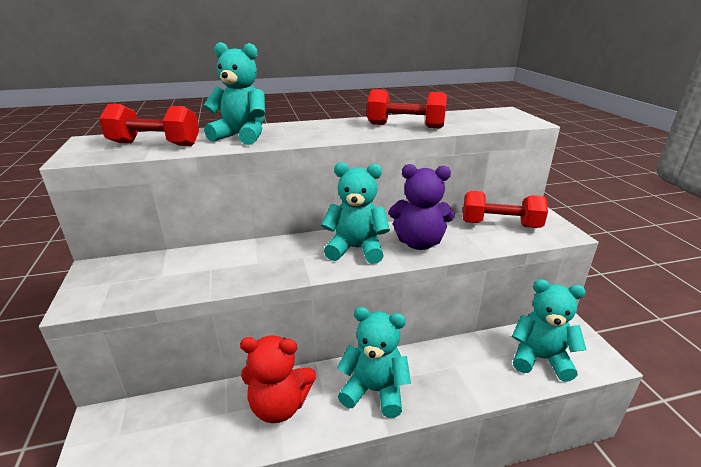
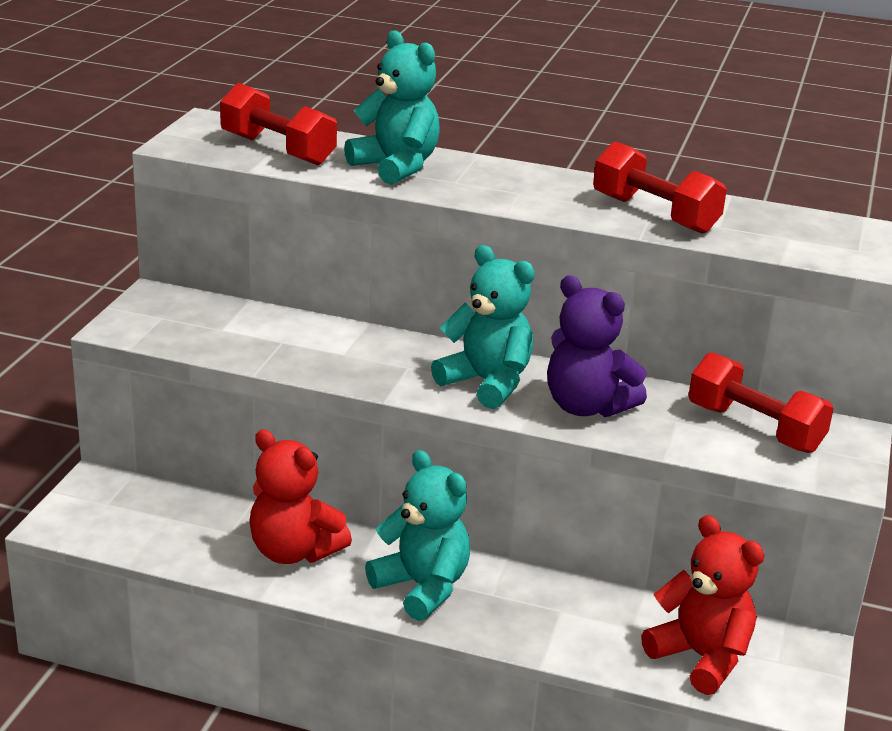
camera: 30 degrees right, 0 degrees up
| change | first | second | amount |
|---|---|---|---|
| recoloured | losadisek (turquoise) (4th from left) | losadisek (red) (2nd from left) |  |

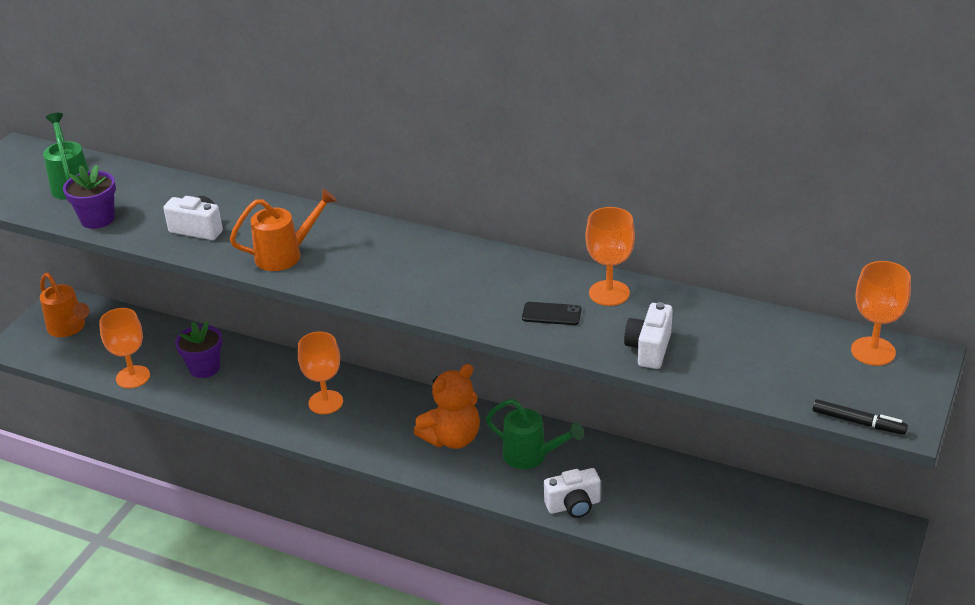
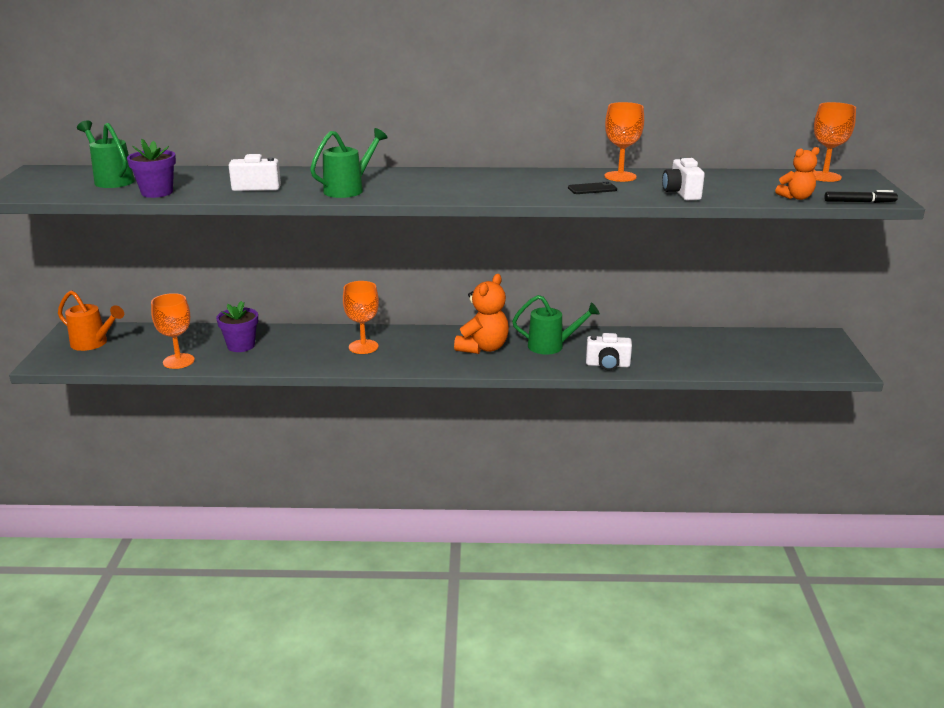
camera: 25 degrees left, 10 degrees down
| change | first | second | amount |
|---|---|---|---|
| added |  | losadisek (orange) (2nd from left) |  |
| recoloured | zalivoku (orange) (2nd from left) | zalivoku (green) (2nd from left) |  |
| turned | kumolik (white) (2nd from left) |  | 45 degrees clockwise |

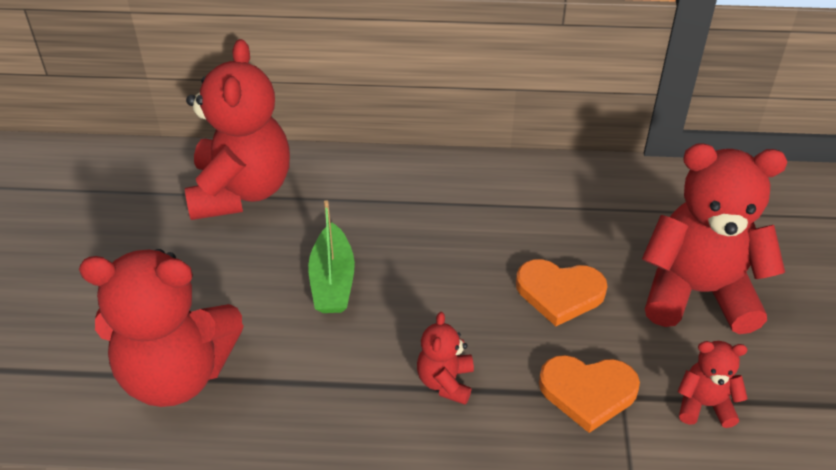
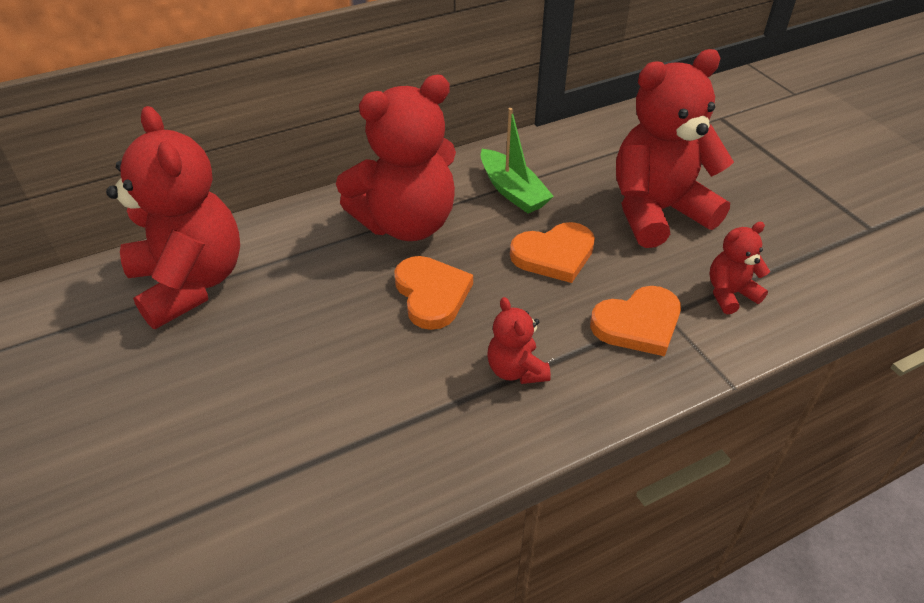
camera: 30 degrees left, 0 degrees up
| change | first | second | amount |
|---|---|---|---|
| added |  | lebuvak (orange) (1st from left) |  |
| moved | losadisek (red) (1st from left in the first image) | losadisek (red) (2nd from left) |  |
| moved | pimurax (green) |  |  |

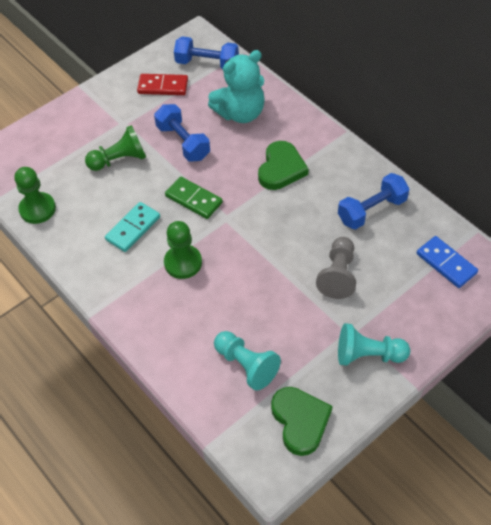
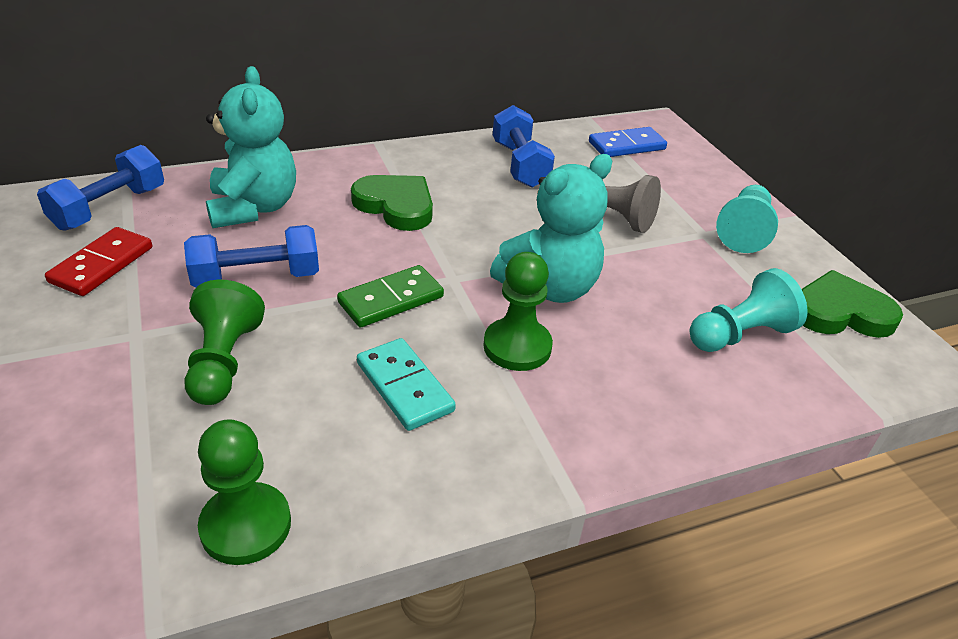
camera: 75 degrees left, 15 degrees down
| change | first | second | amount |
|---|---|---|---|
| added |  | losadisek (turquoise) (2nd from left) |  |

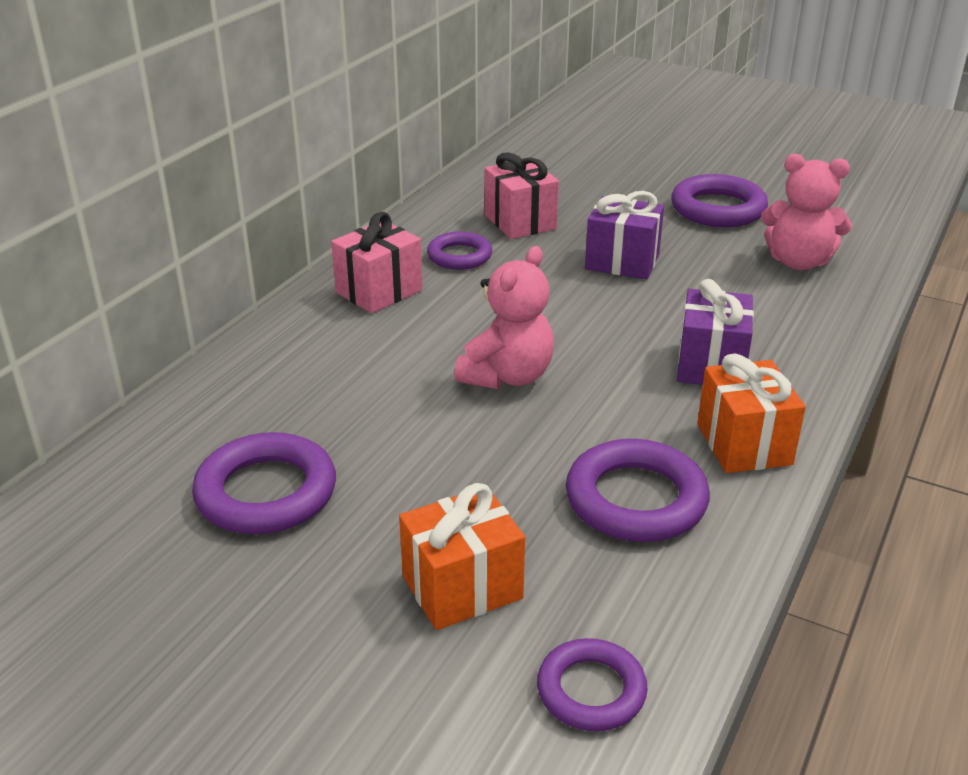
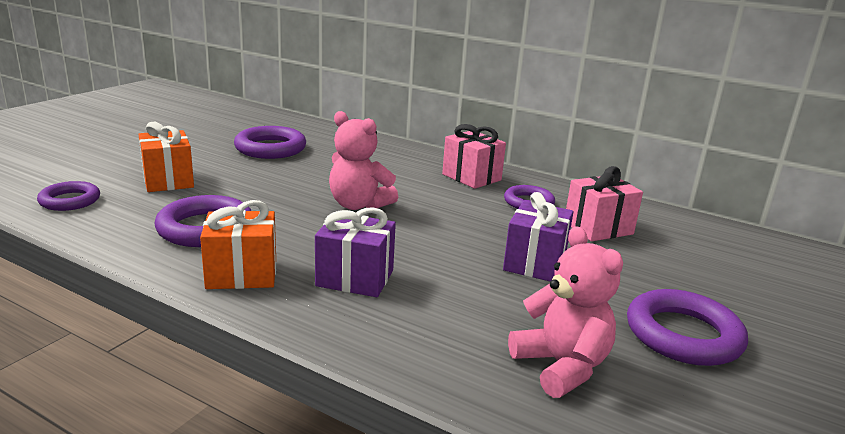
camera: 90 degrees right, 10 degrees down
| change | first | second | amount |
|---|---|---|---|
| turned | losadisek (pink) (2nd from left) |  | 135 degrees clockwise |

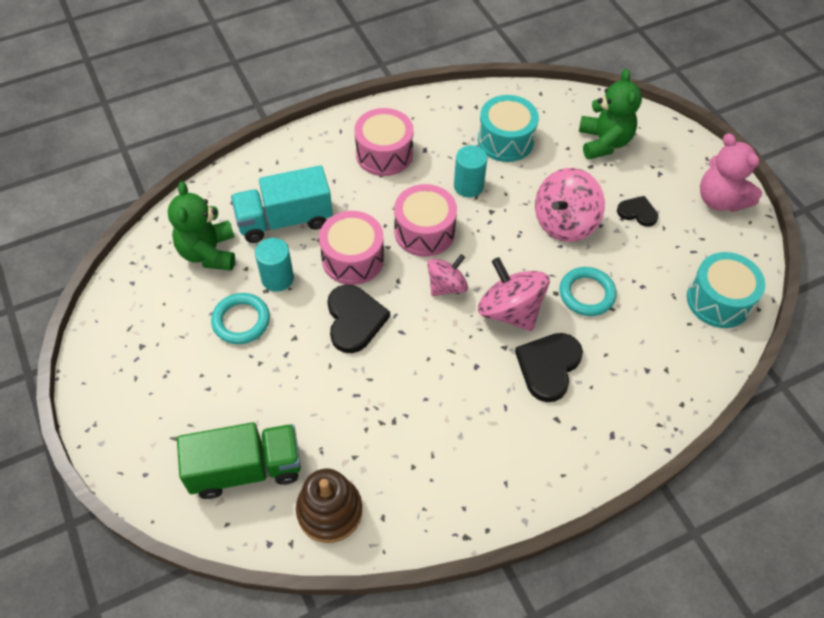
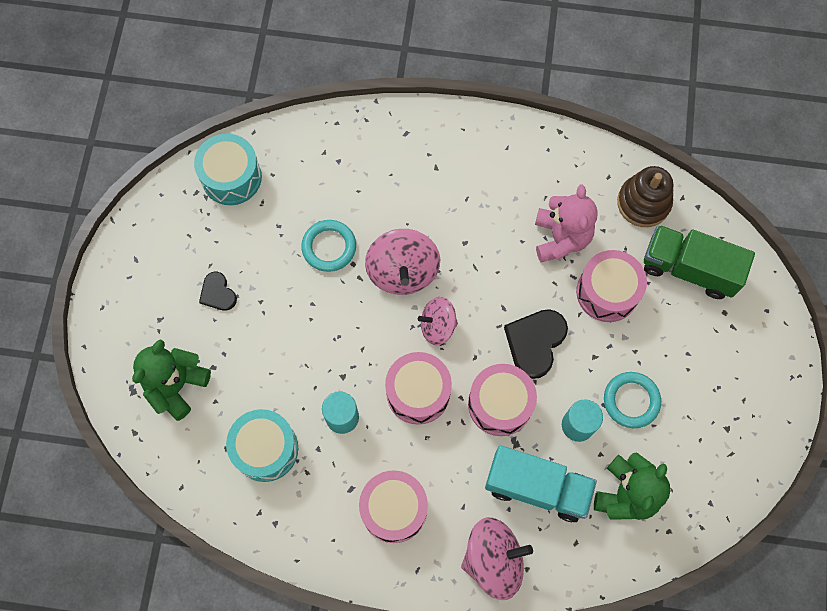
camera: 145 degrees left, 15 degrees up
| change | first | second | amount |
|---|---|---|---|
| removed | lebuvak (black) (2nd from left) |  |  |
| added |  | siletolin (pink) (4th from left) |  |
| moved | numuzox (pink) (3rd from left) |  |  |
| moved | losadisek (pink) |  |  |

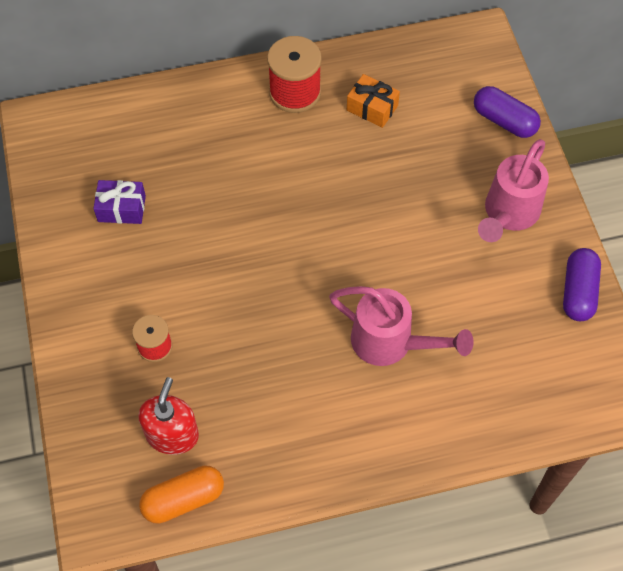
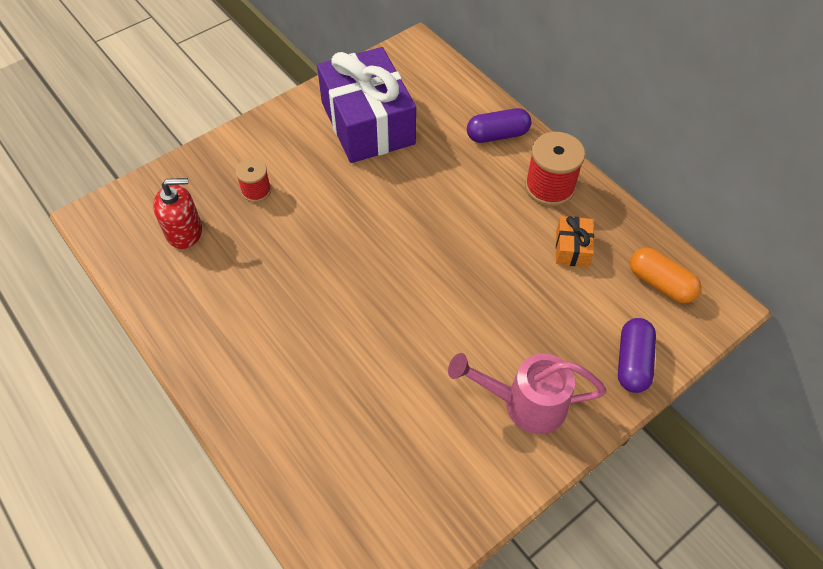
camera: 65 degrees right, 5 degrees down
| change | first | second | amount |
|---|---|---|---|
| removed | zalivoku (pink) (1st from left) |  |  |
| moved | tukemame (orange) |  |  |
| moved | tukemame (purple) (2nd from left in the first image) | tukemame (purple) (1st from left) |  |
| resized | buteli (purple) |  | x2.37 |

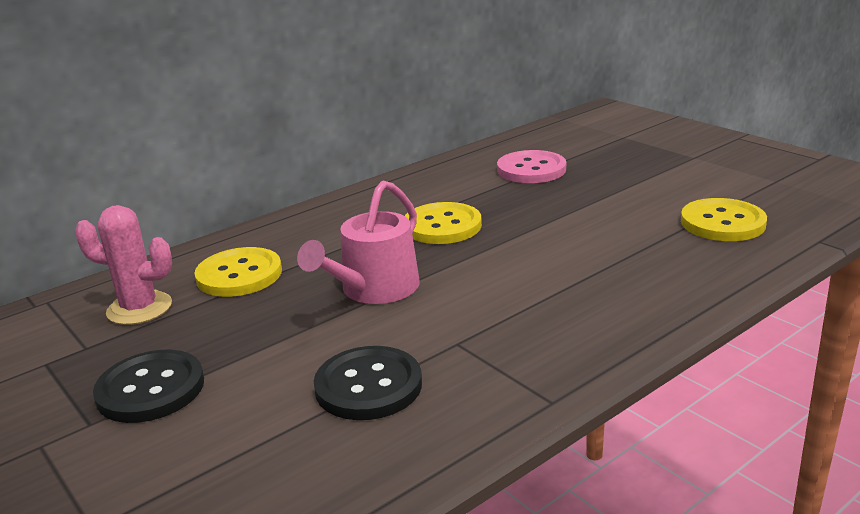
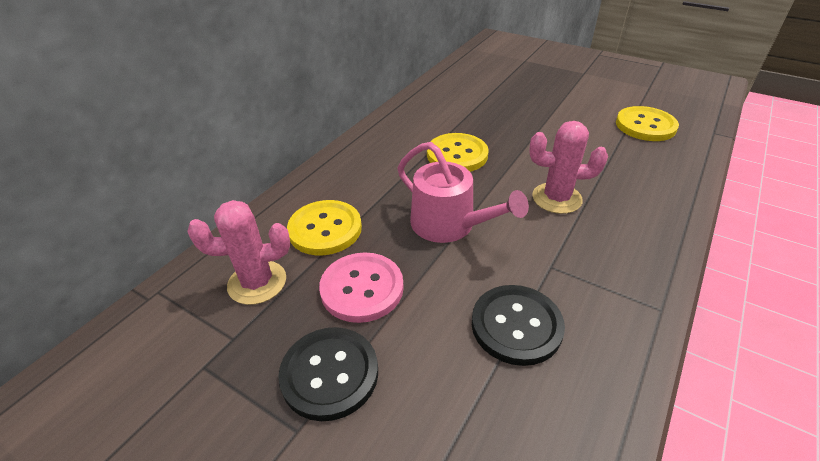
camera: 20 degrees left, 15 degrees up
| change | first | second | amount |
|---|---|---|---|
| added |  | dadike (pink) (2nd from left) |  |
| moved | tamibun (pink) |  |  |
| turned | zalivoku (pink) |  | 60 degrees counterclockwise |

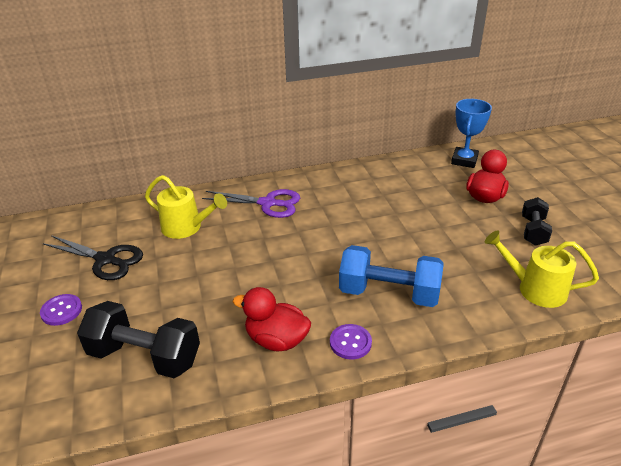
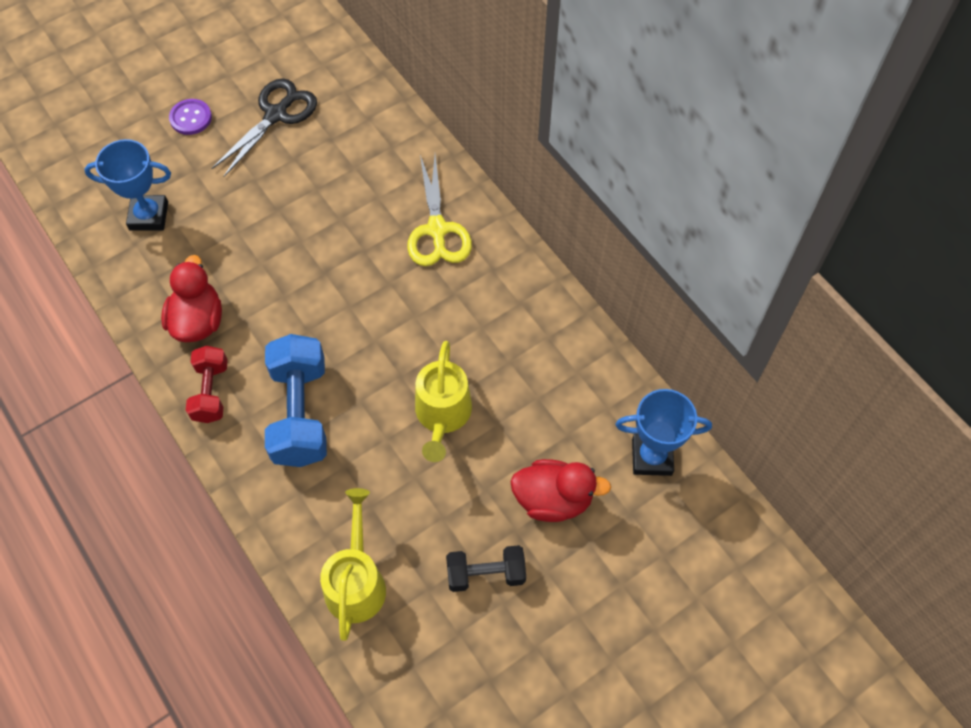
camera: 70 degrees right, 25 degrees up
| change | first | second | amount |
|---|---|---|---|
| moved | zalivoku (yellow) (1st from left in the first image) | zalivoku (yellow) (2nd from left) |  |
| replaced | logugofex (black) (1st from left) | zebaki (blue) (1st from left) |  |
| replaced | tamibun (purple) (2nd from left) | logugofex (red) |  |
| recoloured | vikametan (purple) | vikametan (yellow) |  |
| turned | vikametan (black) |  | 150 degrees counterclockwise |

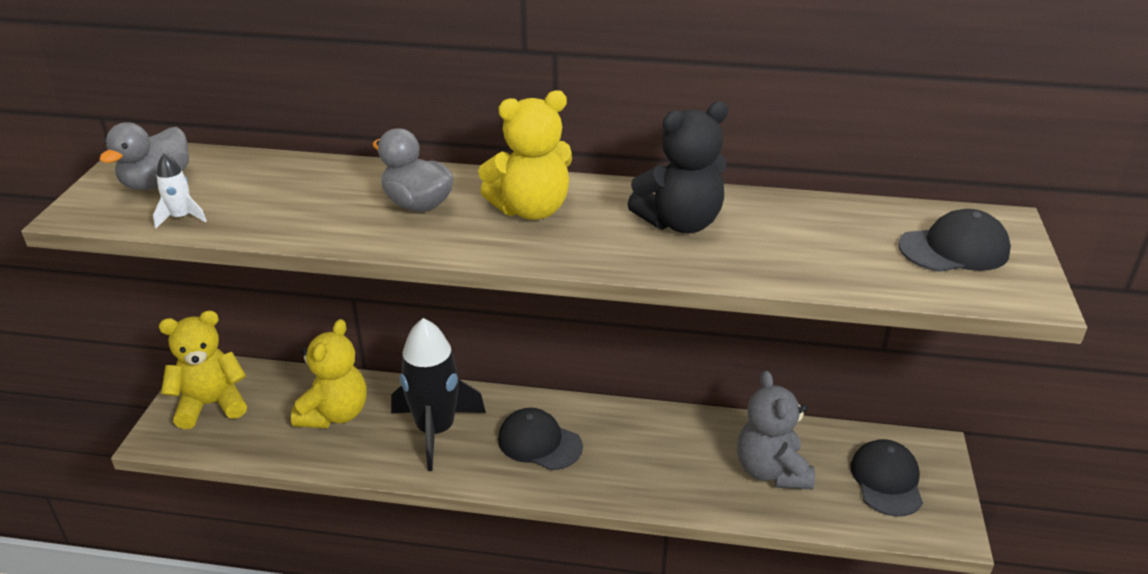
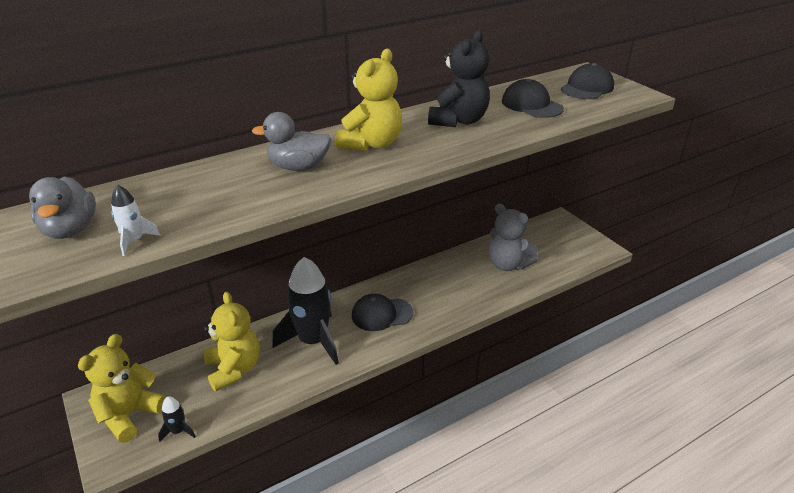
camera: 40 degrees left, 0 degrees up
| change | first | second | amount |
|---|---|---|---|
| added |  | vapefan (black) (1st from left) |  |
| moved | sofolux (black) (2nd from left) |  |  |

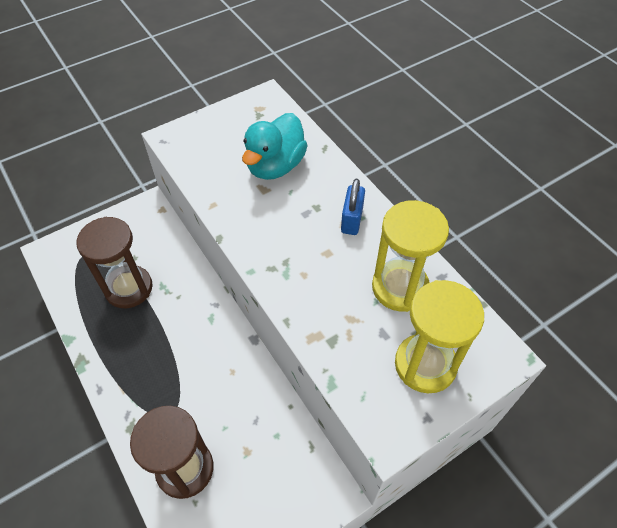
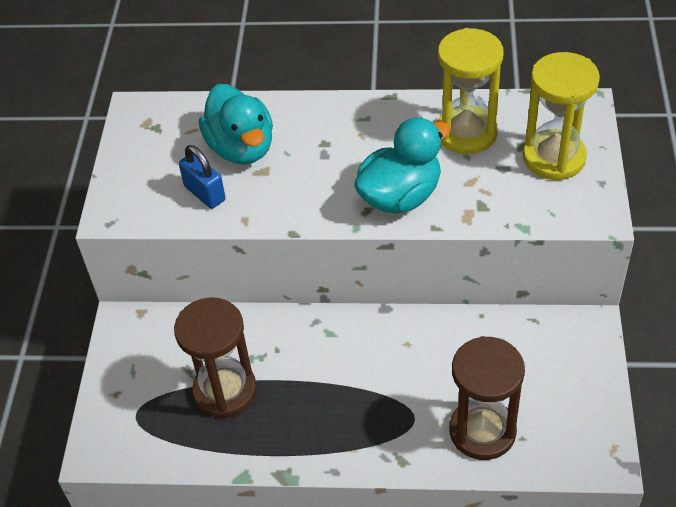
camera: 50 degrees left, 5 degrees down
| change | first | second | amount |
|---|---|---|---|
| added |  | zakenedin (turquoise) (2nd from left) |  |
| moved | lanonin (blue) |  |  |

